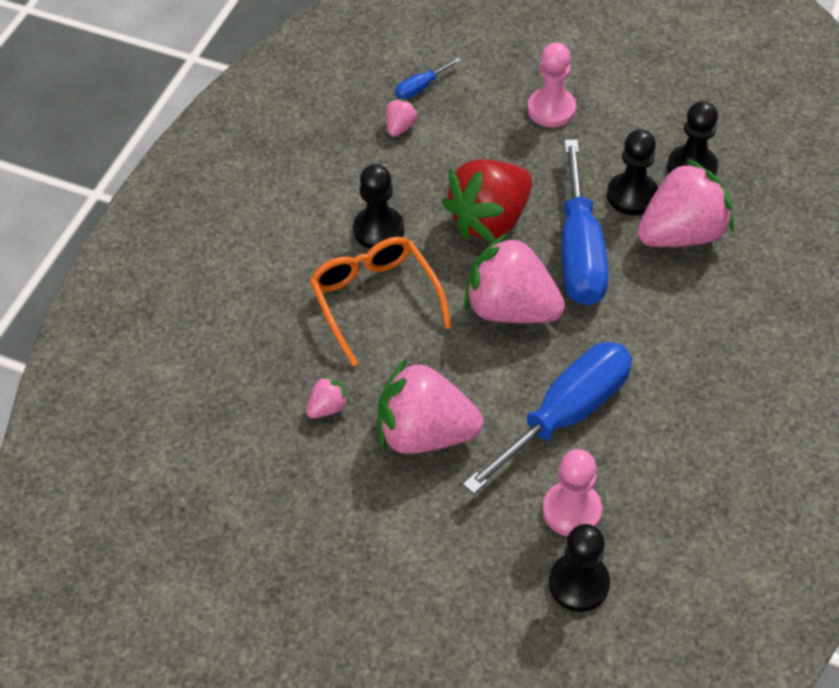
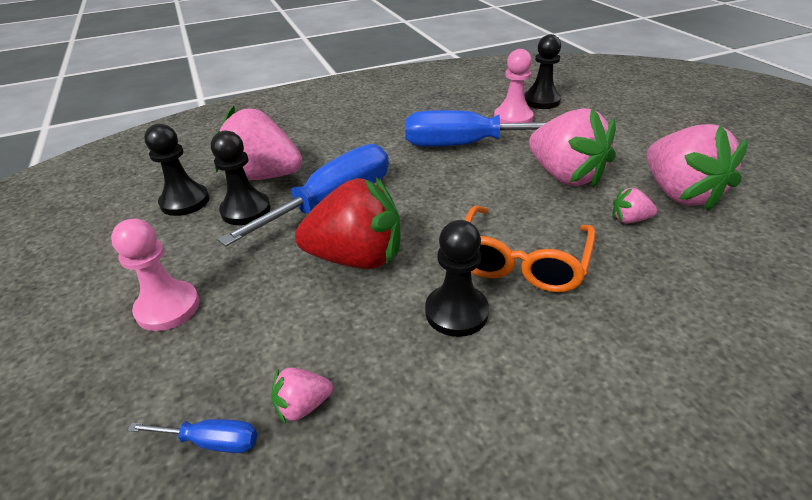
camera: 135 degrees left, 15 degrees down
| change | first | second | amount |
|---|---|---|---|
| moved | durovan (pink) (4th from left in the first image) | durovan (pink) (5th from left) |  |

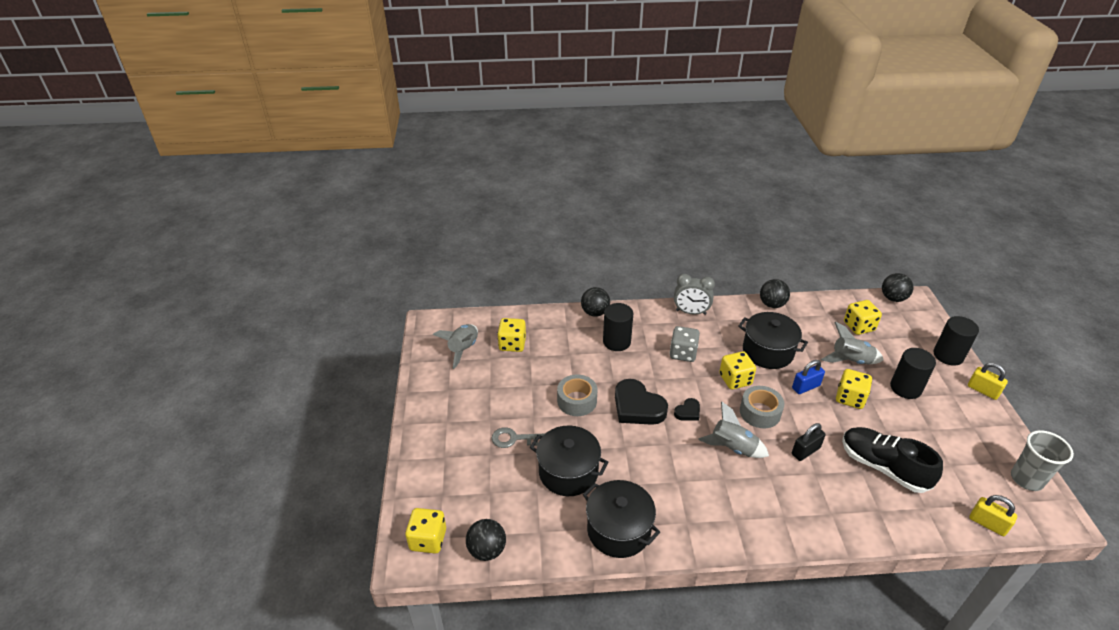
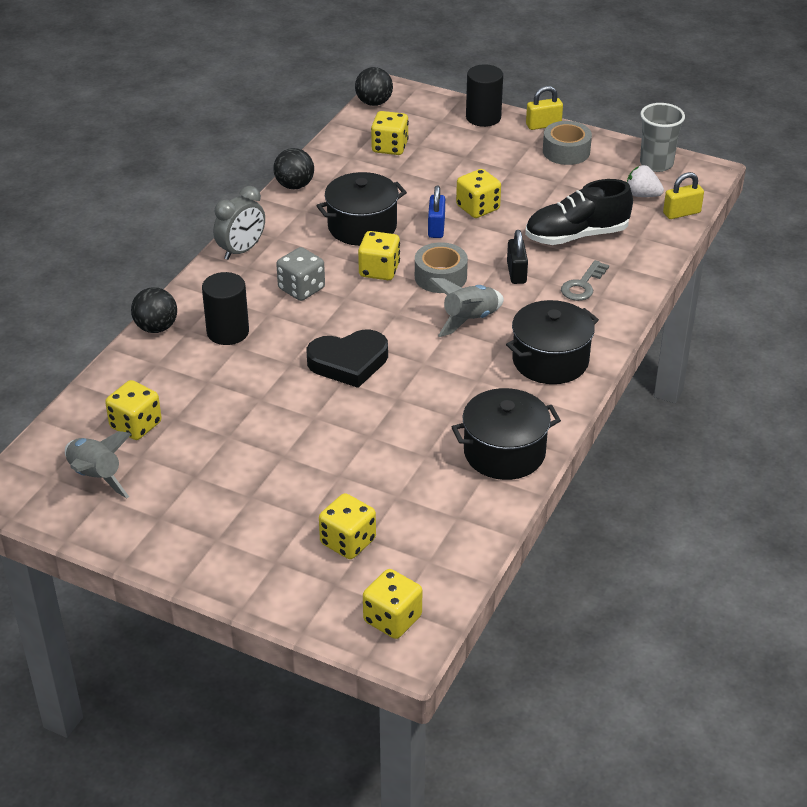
camera: 60 degrees left, 0 degrees up
| change | first | second | amount |
|---|---|---|---|
| removed | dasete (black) (1st from left) |  |  |
| removed | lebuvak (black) (2nd from left) |  |  |
| removed | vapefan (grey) (3rd from left) |  |  |
| removed | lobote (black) (2nd from left) |  |  |
| added |  | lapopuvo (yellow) (2nd from left) |  |
| added |  | durovan (white) |  |
| moved | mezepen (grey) |  |  |
| moved | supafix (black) (1st from left in the first image) | supafix (black) (3rd from left) |  |
| moved | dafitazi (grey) (1st from left in the first image) | dafitazi (grey) (2nd from left) |  |

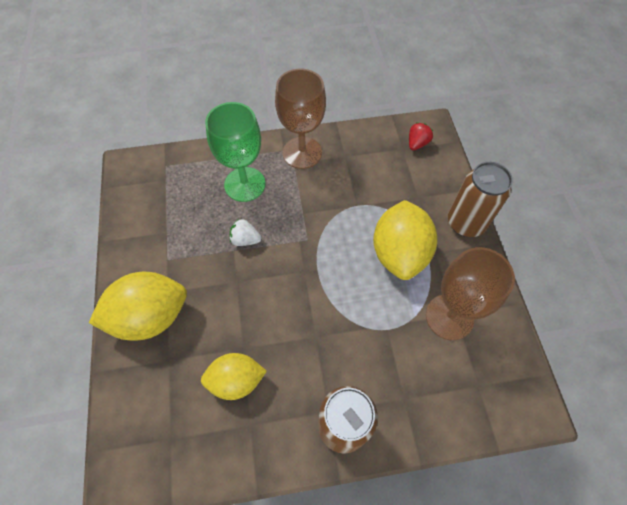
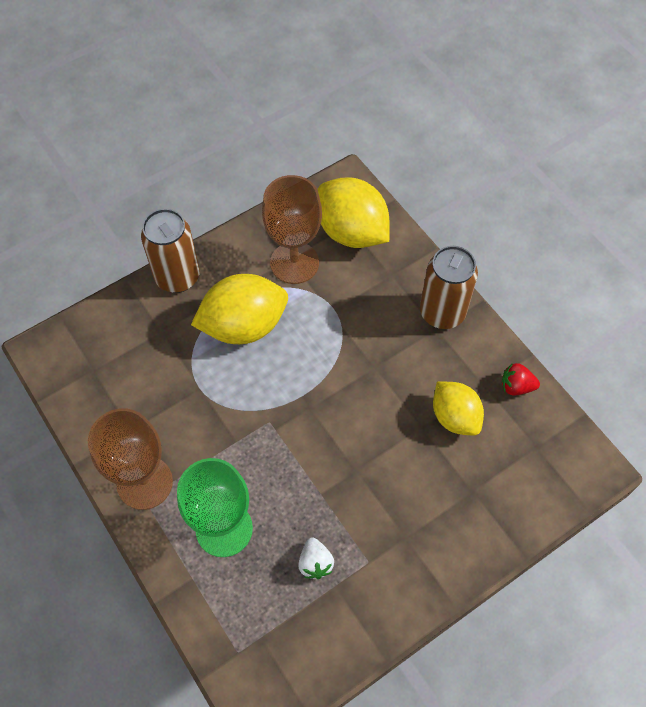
camera: 115 degrees left, 0 degrees up
| change | first | second | amount |
|---|---|---|---|
| moved | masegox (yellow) (1st from left in the first image) | masegox (yellow) (2nd from left) |  |
| moved | durovan (white) |  |  |
| moved | durovan (red) |  |  |

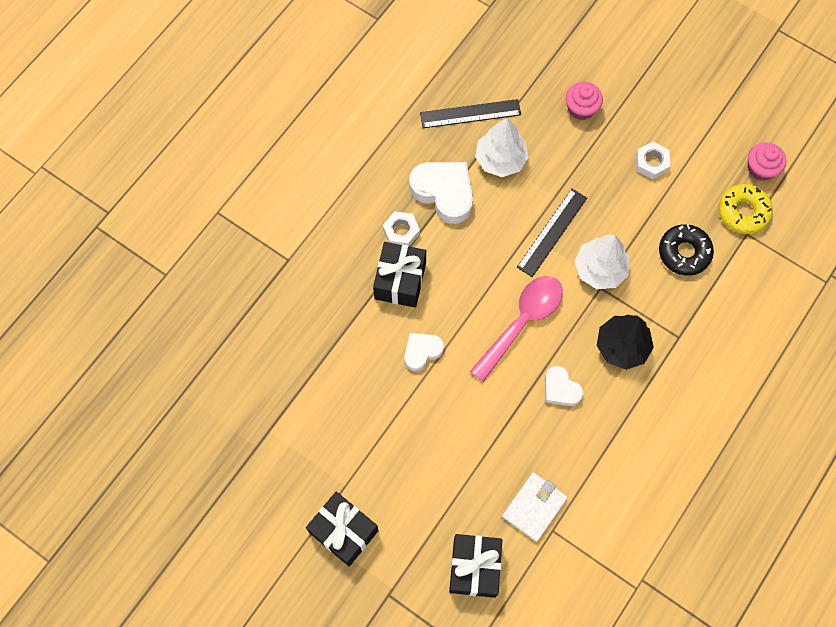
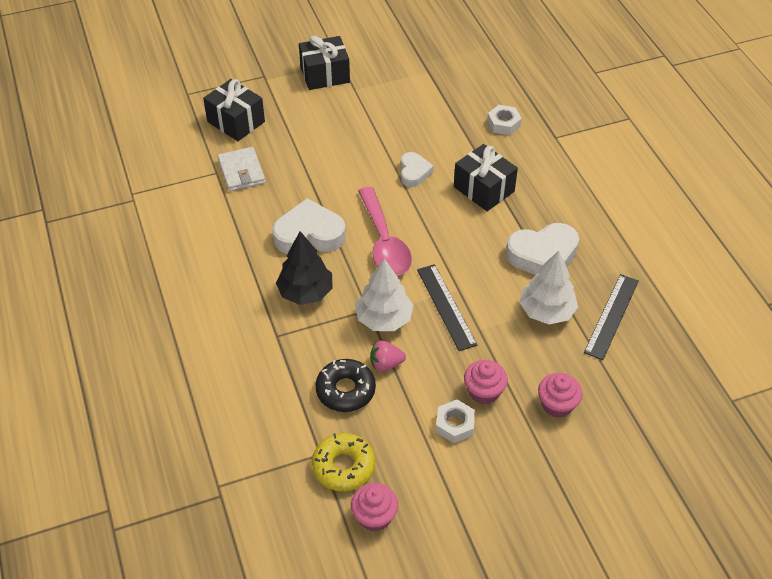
camera: 125 degrees right, 20 degrees down
| change | first | second | amount |
|---|---|---|---|
| added |  | durovan (pink) |  |
| added |  | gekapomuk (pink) (2nd from left) |  |
| moved | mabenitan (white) (1st from left in the first image) | mabenitan (white) (2nd from left) |  |
| resized | lebuvak (white) (3rd from left in the first image) | lebuvak (white) (1st from left) | x1.72 |

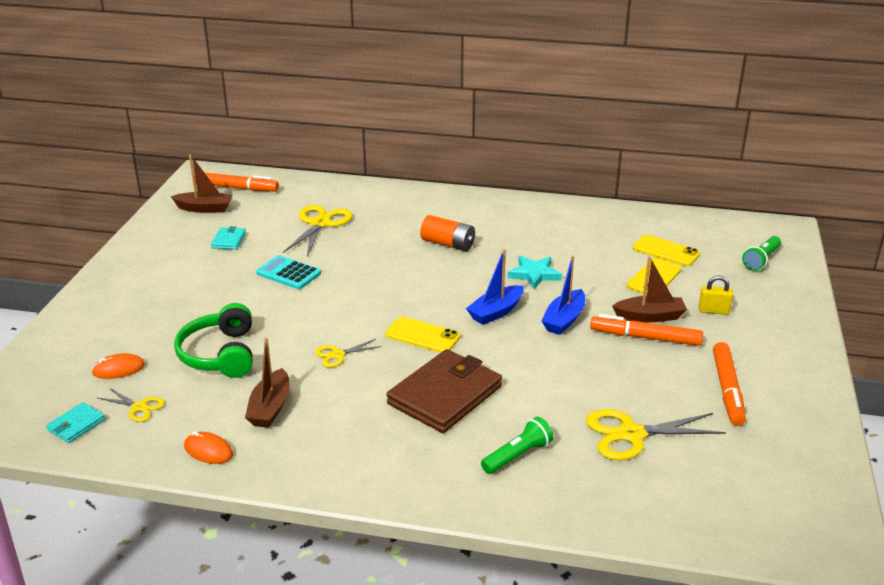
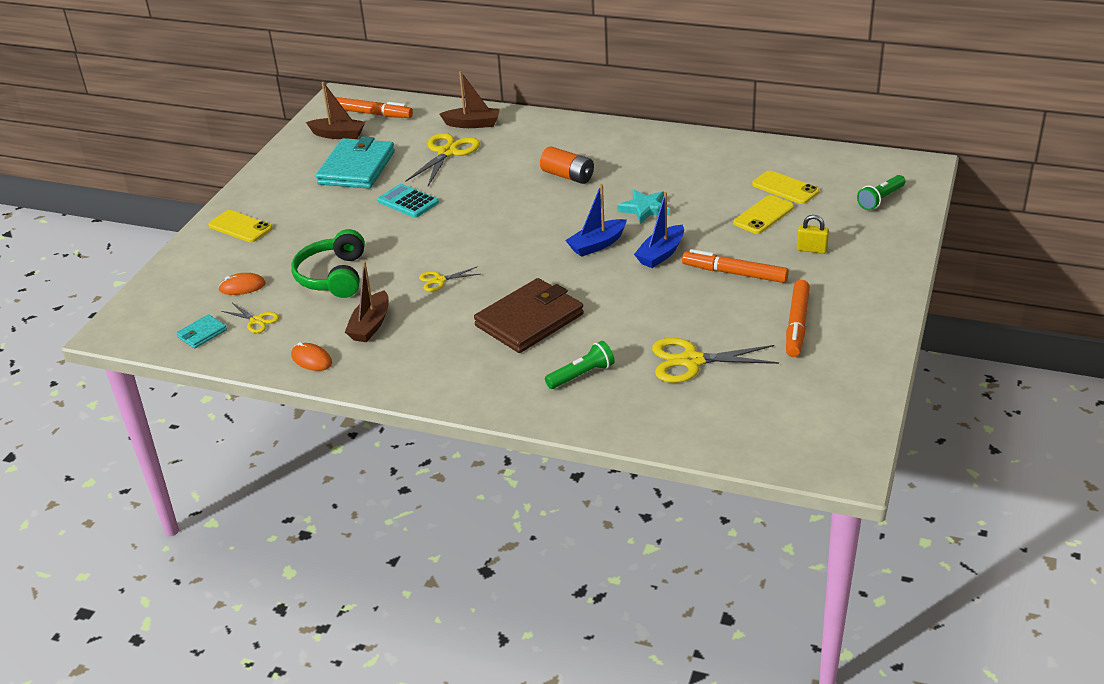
camera: 10 degrees right, 5 degrees up
| change | first | second | amount |
|---|---|---|---|
| moved | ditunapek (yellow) (1st from left) |  |  |
| moved | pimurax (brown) (3rd from left) |  |  |
| resized | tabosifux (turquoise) (2nd from left) |  | x2.21 |

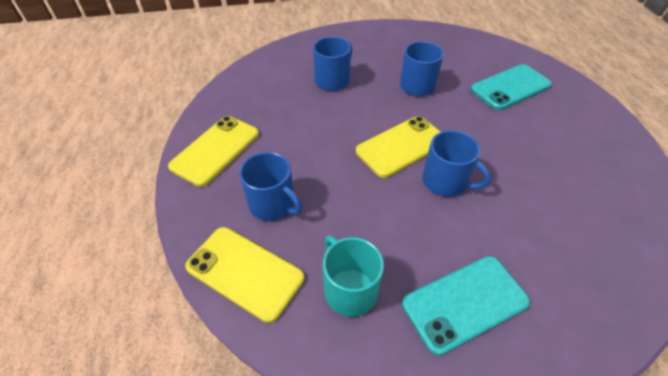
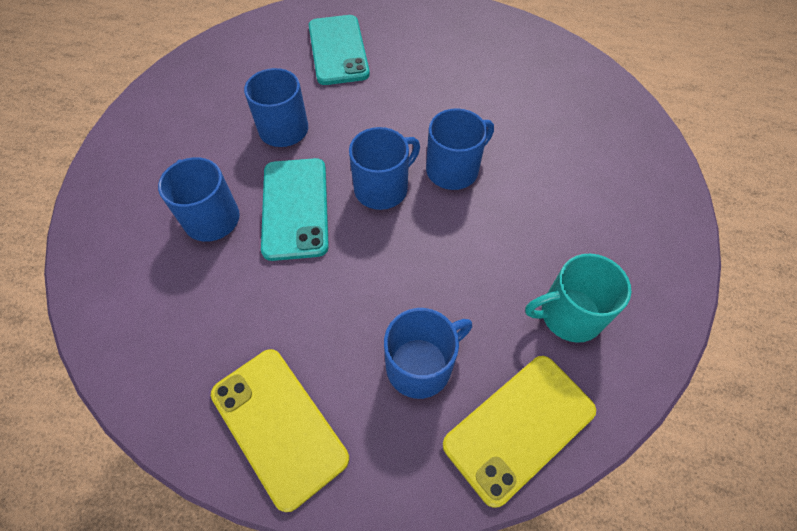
camera: 70 degrees left, 10 degrees up
| change | first | second | amount |
|---|---|---|---|
| moved | ditunapek (turquoise) (1st from left) |  |  |
| replaced | ditunapek (yellow) (3rd from left) | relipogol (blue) (3rd from left) |  |

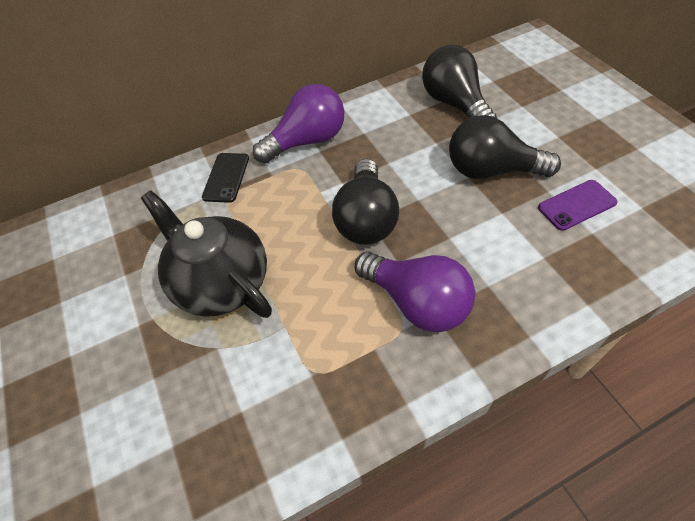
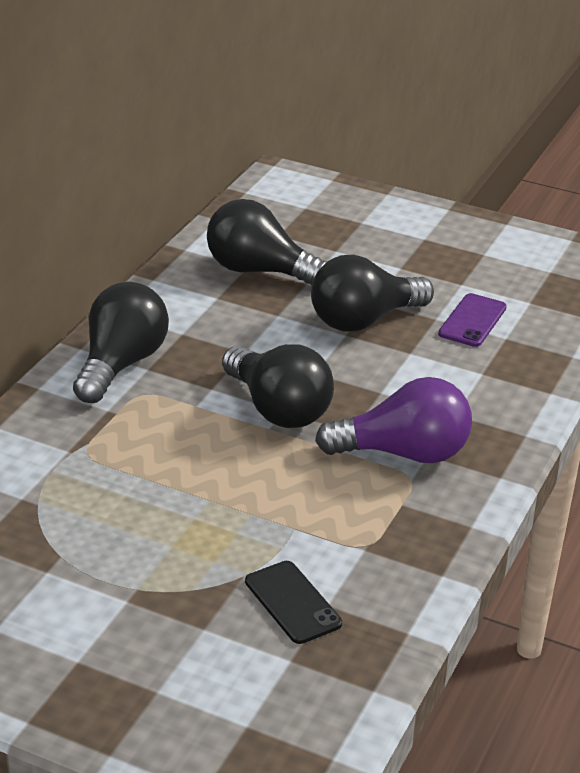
camera: 45 degrees left, 20 degrees down
| change | first | second | amount |
|---|---|---|---|
| removed | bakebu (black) |  |  |
| moved | ditunapek (black) |  |  |
| recoloured | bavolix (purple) (1st from left) | bavolix (black) (1st from left) |  |

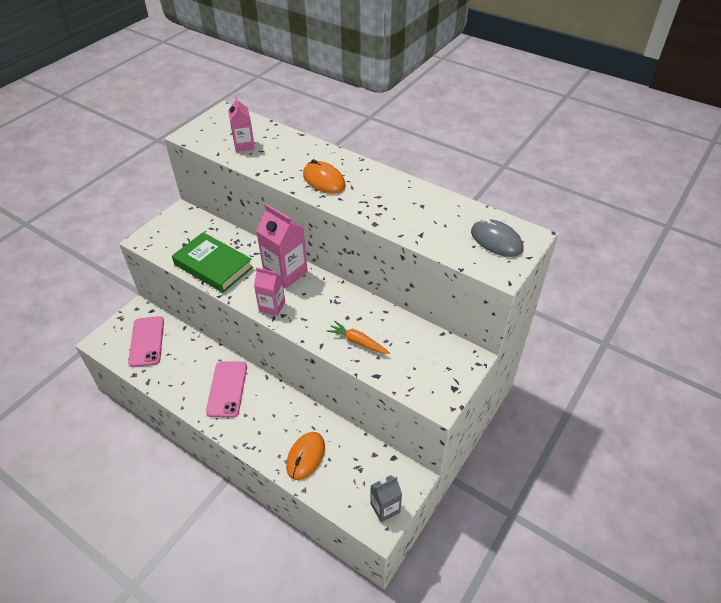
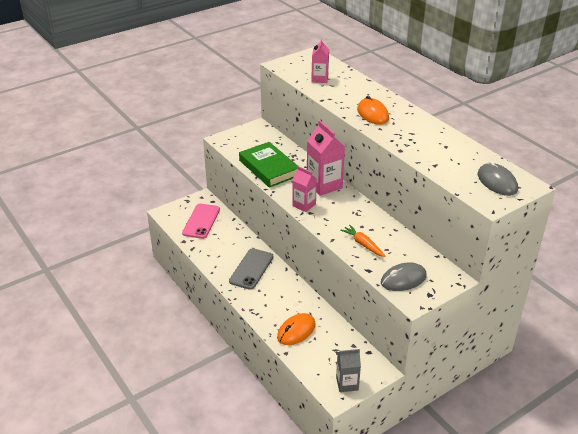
camera: 20 degrees right, 10 degrees down
| change | first | second | amount |
|---|---|---|---|
| added |  | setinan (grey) (1st from left) |  |
| recoloured | ditunapek (pink) (2nd from left) | ditunapek (grey) |  |

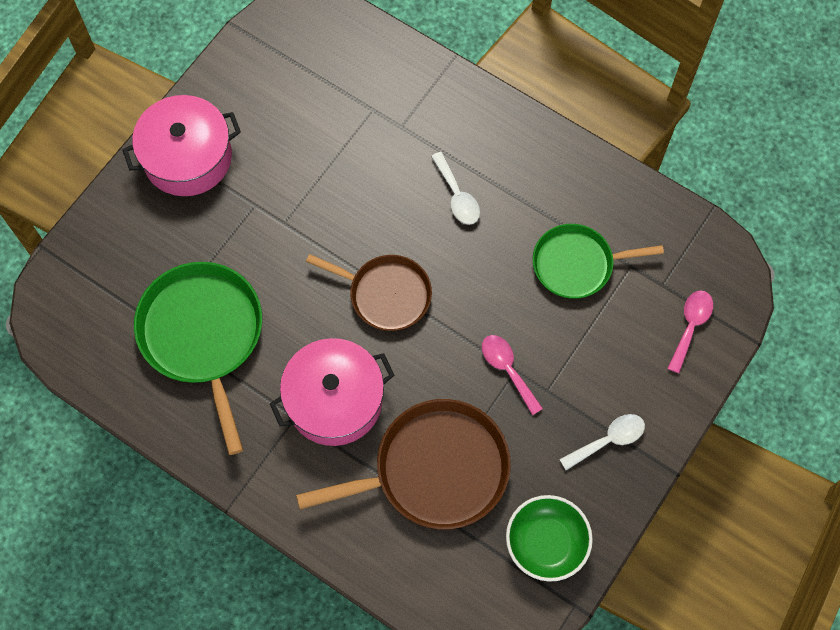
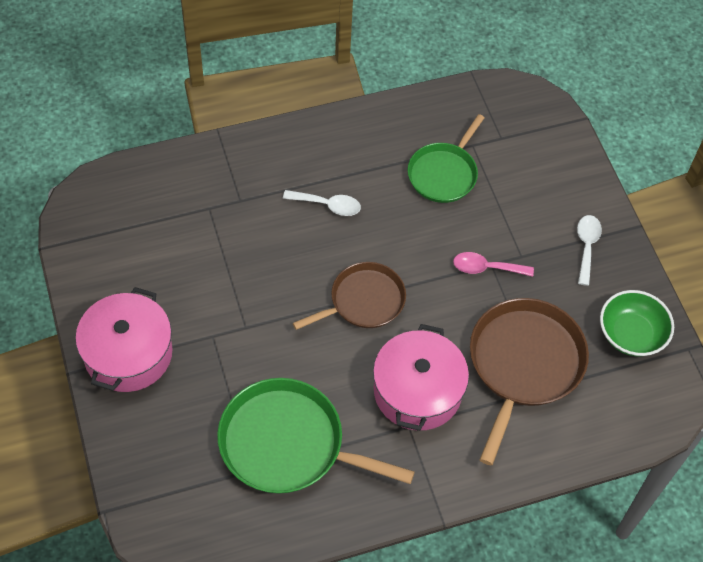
camera: 55 degrees left, 10 degrees down
| change | first | second | amount |
|---|---|---|---|
| removed | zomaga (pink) (2nd from left) |  |  |

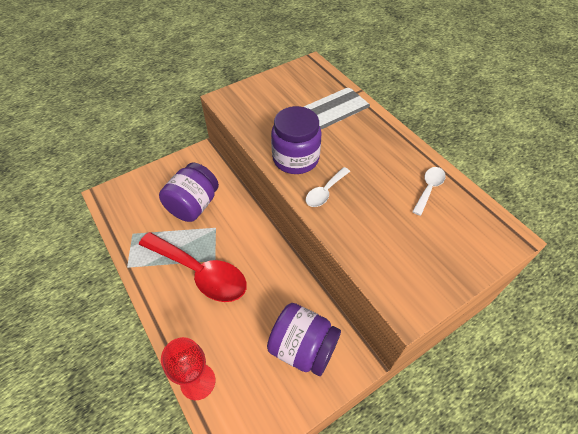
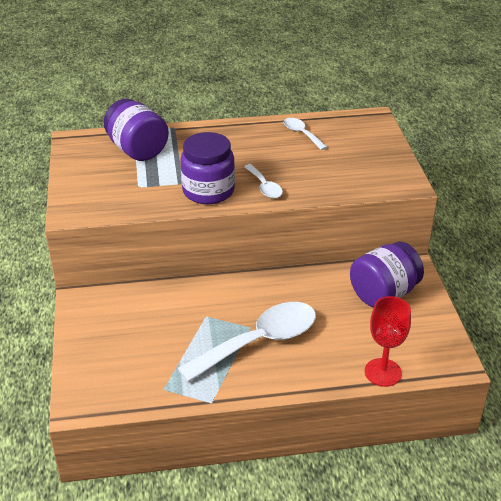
camera: 65 degrees left, 15 degrees down
| change | first | second | amount |
|---|---|---|---|
| moved | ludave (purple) (1st from left) |  |  |
| recoloured | zomaga (red) | zomaga (white) (1st from left) |  |

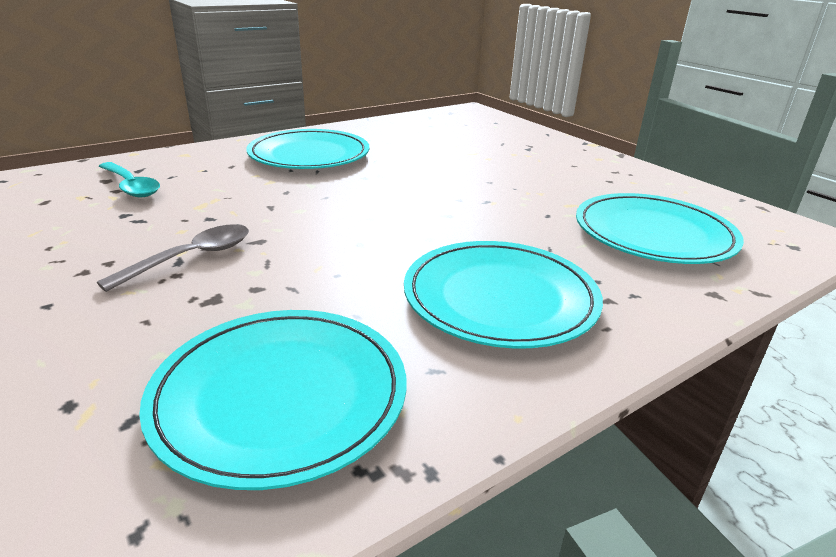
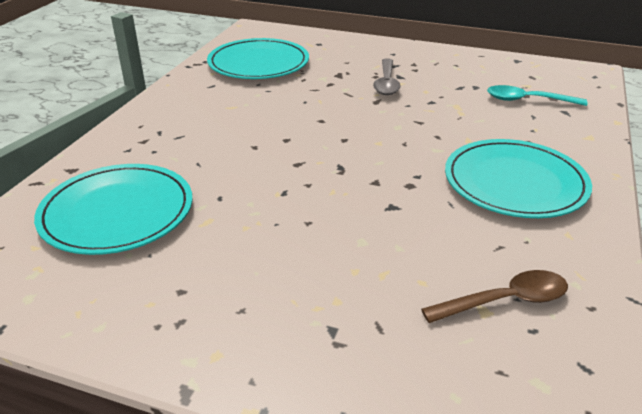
camera: 145 degrees right, 5 degrees up
| change | first | second | amount |
|---|---|---|---|
| removed | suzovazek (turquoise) (3rd from left) |  |  |
| added |  | zomaga (brown) |  |

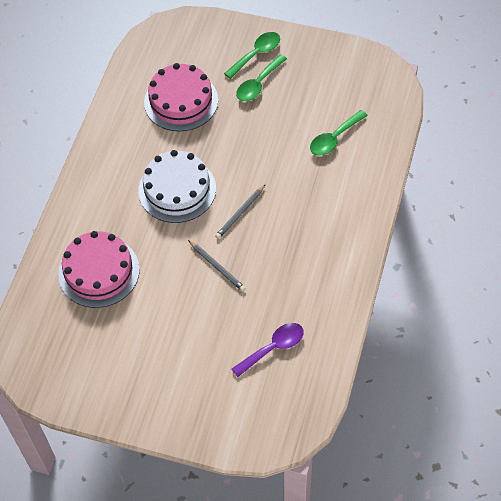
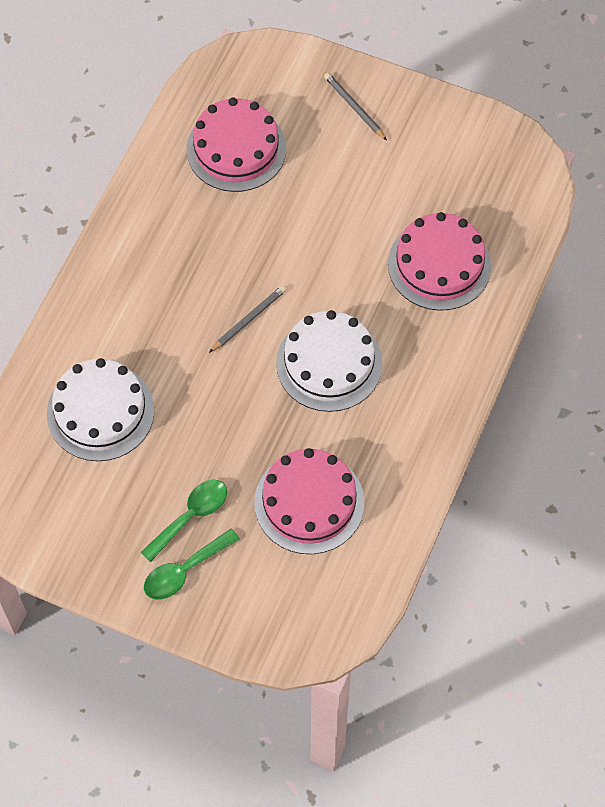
camera: 175 degrees left, 5 degrees up
| change | first | second | amount |
|---|---|---|---|
| moved | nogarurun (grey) (1st from left in the first image) | nogarurun (grey) (2nd from left) |  |
| replaced | zomaga (purple) | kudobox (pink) (1st from left) |  |
| replaced | zomaga (green) (3rd from left) | kudobox (white) (1st from left) |  |

